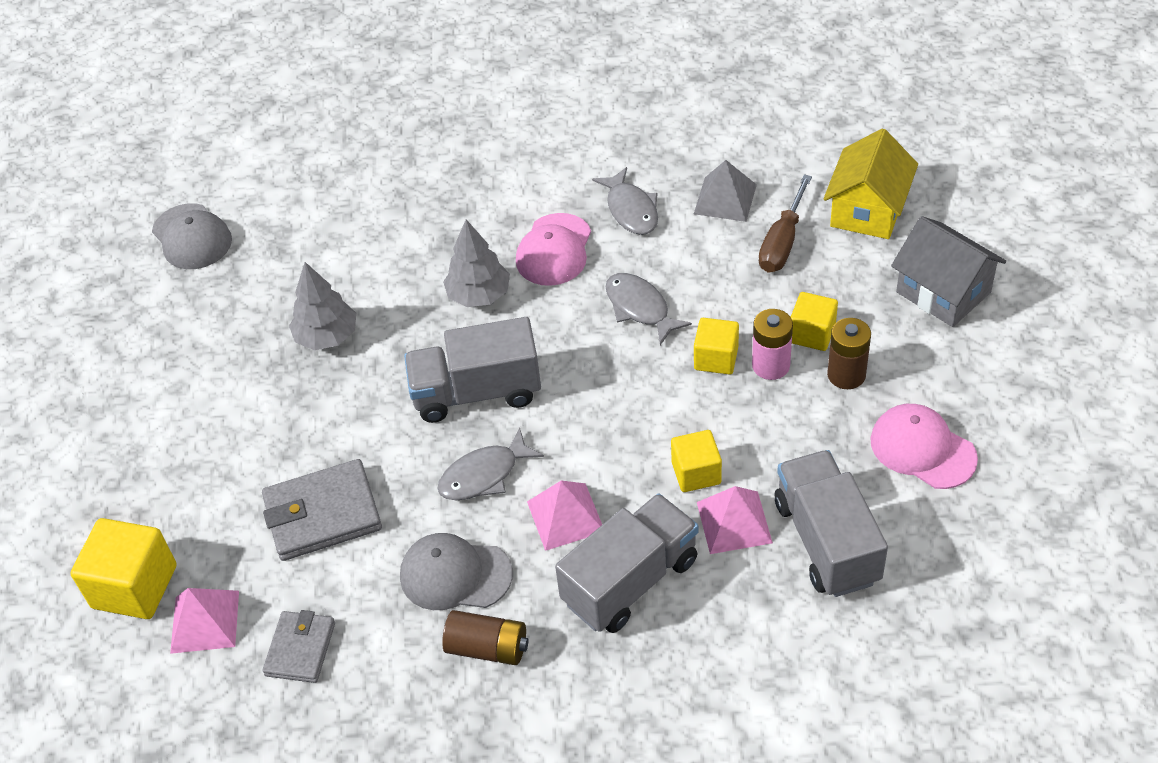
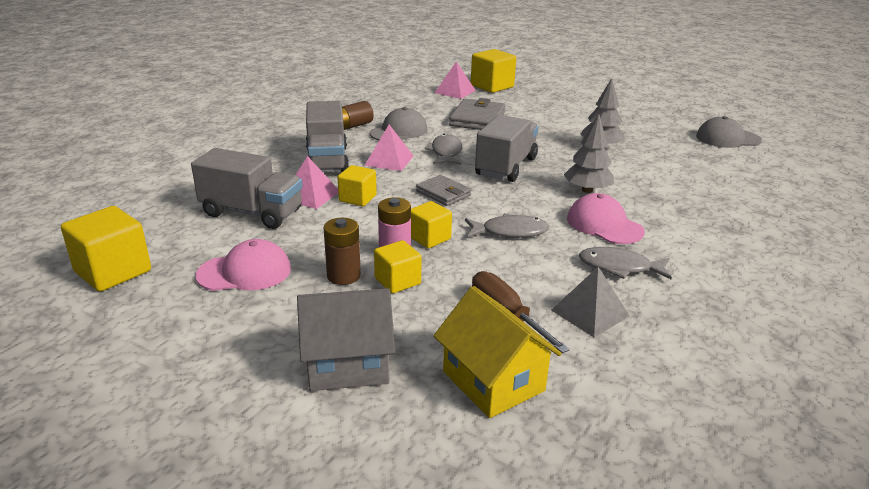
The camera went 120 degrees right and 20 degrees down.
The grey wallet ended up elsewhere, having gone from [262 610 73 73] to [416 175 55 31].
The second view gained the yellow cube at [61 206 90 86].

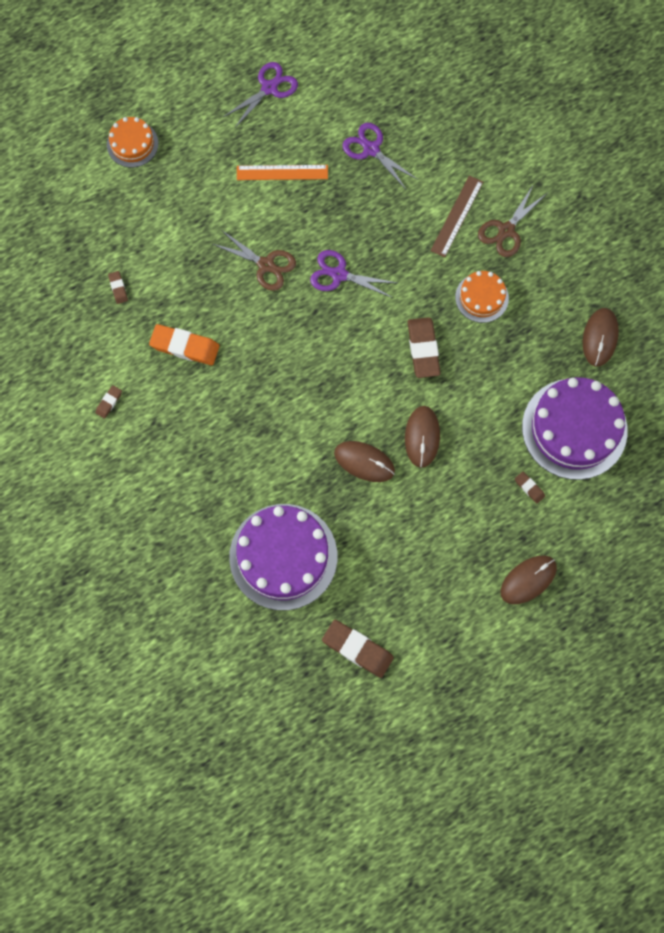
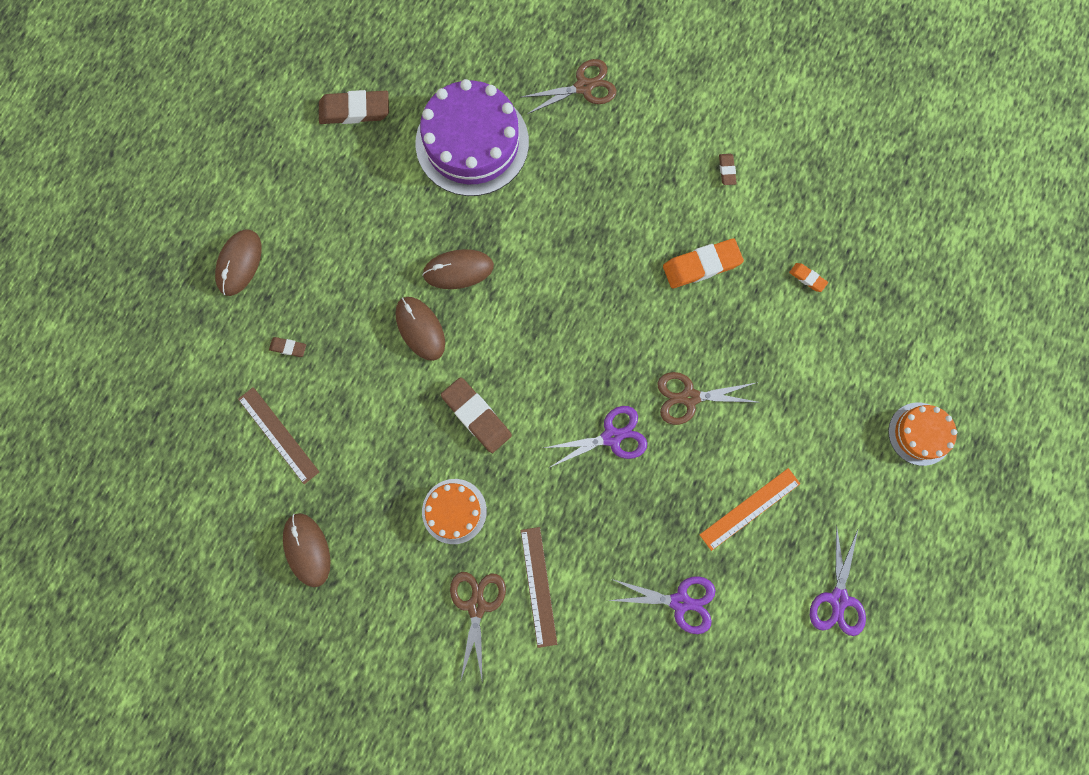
The camera went 145 degrees right and 5 degrees up.
What was the brown eraser at [108 271 20 33] turned into the orange eraser at [789 263 39 29].
Where the purple cake stood at [522 377 106 103], the brown ruler came to stand at [238 387 81 97].
The second view gained the brown scissors at [522 59 95 56].

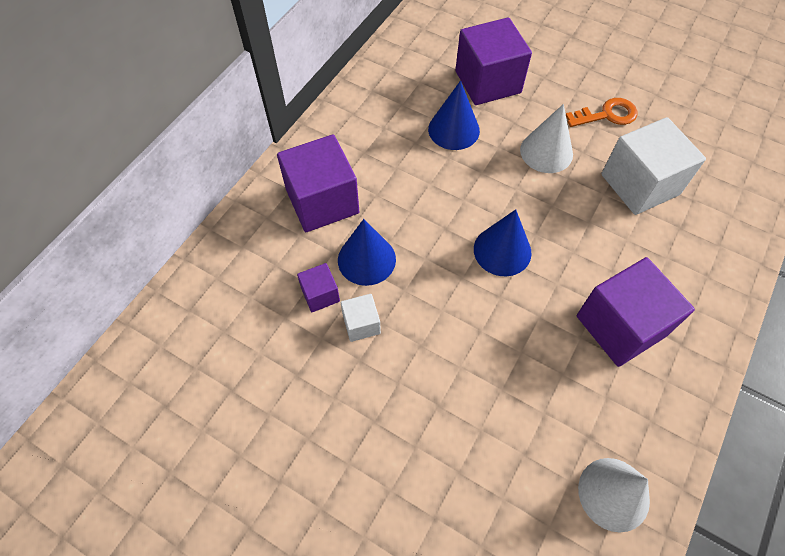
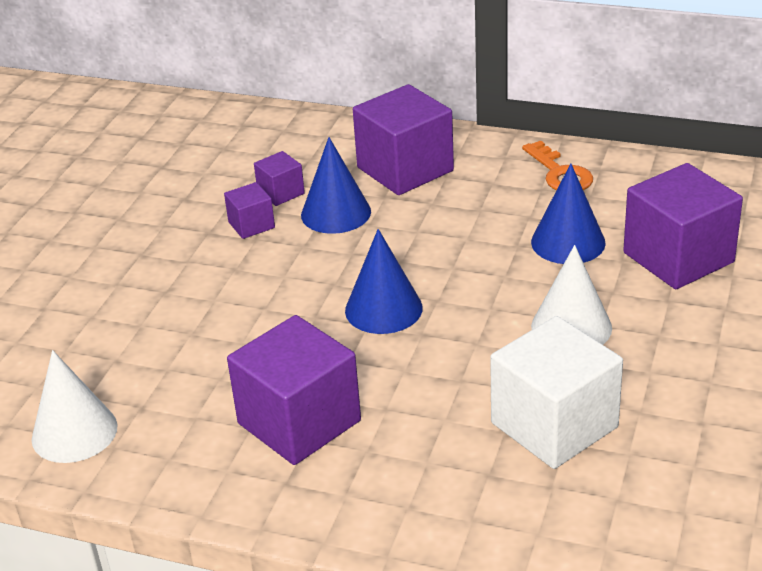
The camera went 80 degrees right and 25 degrees down.
What was the white cube at [341 294 40 48] turned into the purple cube at [224 182 51 57].
The orange key ended up elsewhere, having gone from [566 98 71 29] to [522 141 71 49].

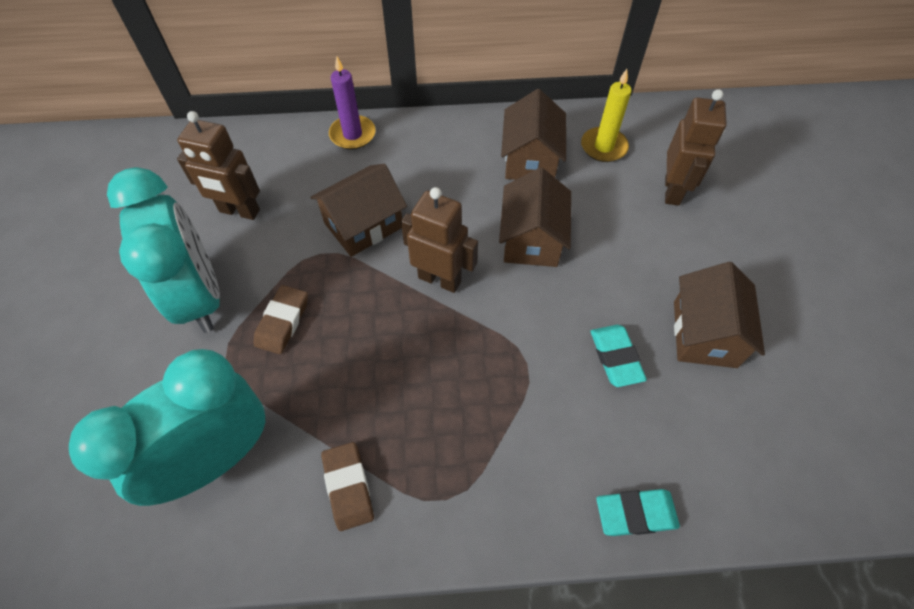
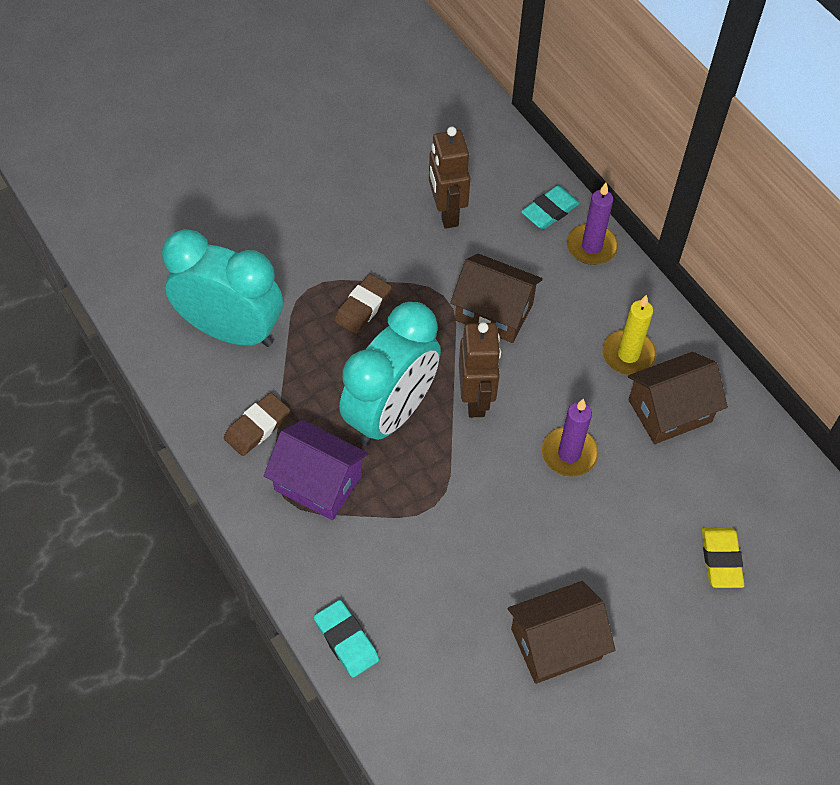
The camera went 60 degrees right and 0 degrees up.
The turquoise clock ended up elsewhere, having gone from [107 167 113 166] to [339 302 102 144].
The brown eraser at [253 285 55 69] ended up facing another way, 45 degrees counterclockwise from before.
Where the brown house stood at [499 167 72 100], the purple candle came to stand at [542 398 57 79].
The yellow candle ended up elsewhere, having gone from [581 69 51 93] to [602 295 55 80].
The turquoise eraser ended up elsewhere, having gone from [590 325 57 62] to [521 186 59 43].
Where the brown robot stood at [665 89 62 117], the yellow eraser came to stand at [702 527 42 61].
The second view gained the purple house at [264 420 104 100].

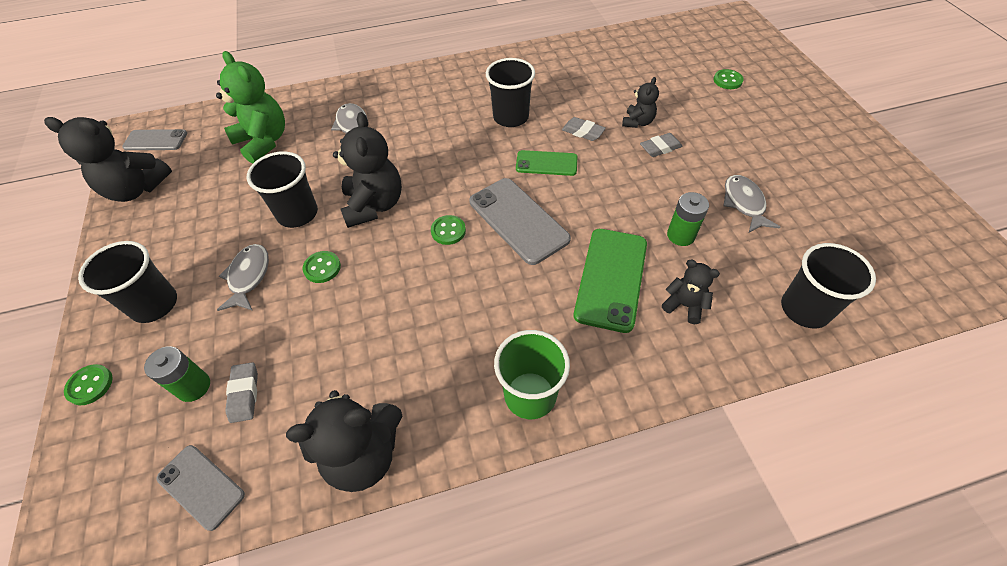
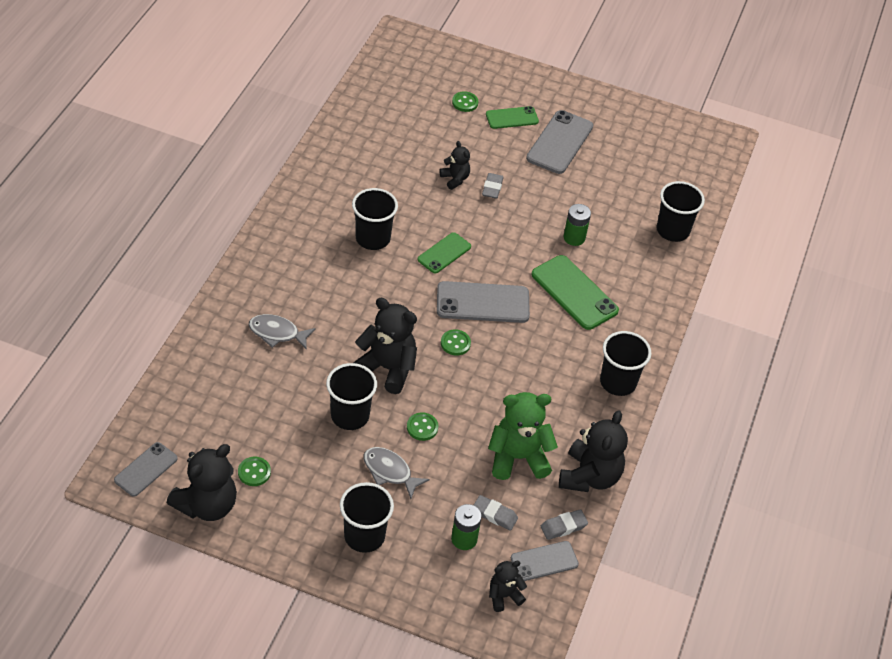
The camera went 60 degrees left and 5 degrees down.
The green button ended up elsewhere, having gone from [64 364 49 41] to [238 457 33 29].
The green teddy bear ended up elsewhere, having gone from [216 51 69 112] to [488 392 70 88].
What was the green cup at [494 330 76 89] turned into the black cup at [600 331 52 65].
The grey eraser ended up elsewhere, having gone from [562 117 44 24] to [541 509 47 31].
The black teddy bear ended up elsewhere, having gone from [662 259 58 65] to [489 561 38 51].
The second view lost the grey fish at [723 175 57 58].
The second view gained the green phone at [486 106 53 23].
The second view gained the grey phone at [526 110 67 64].

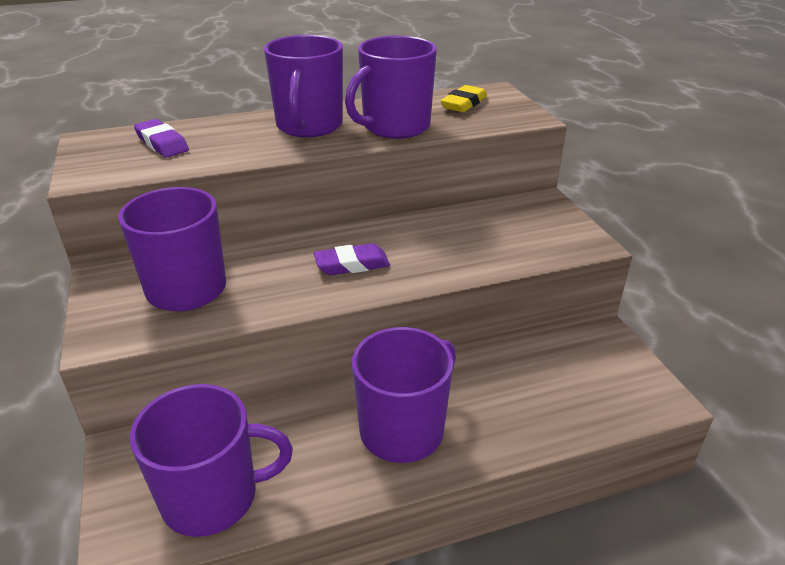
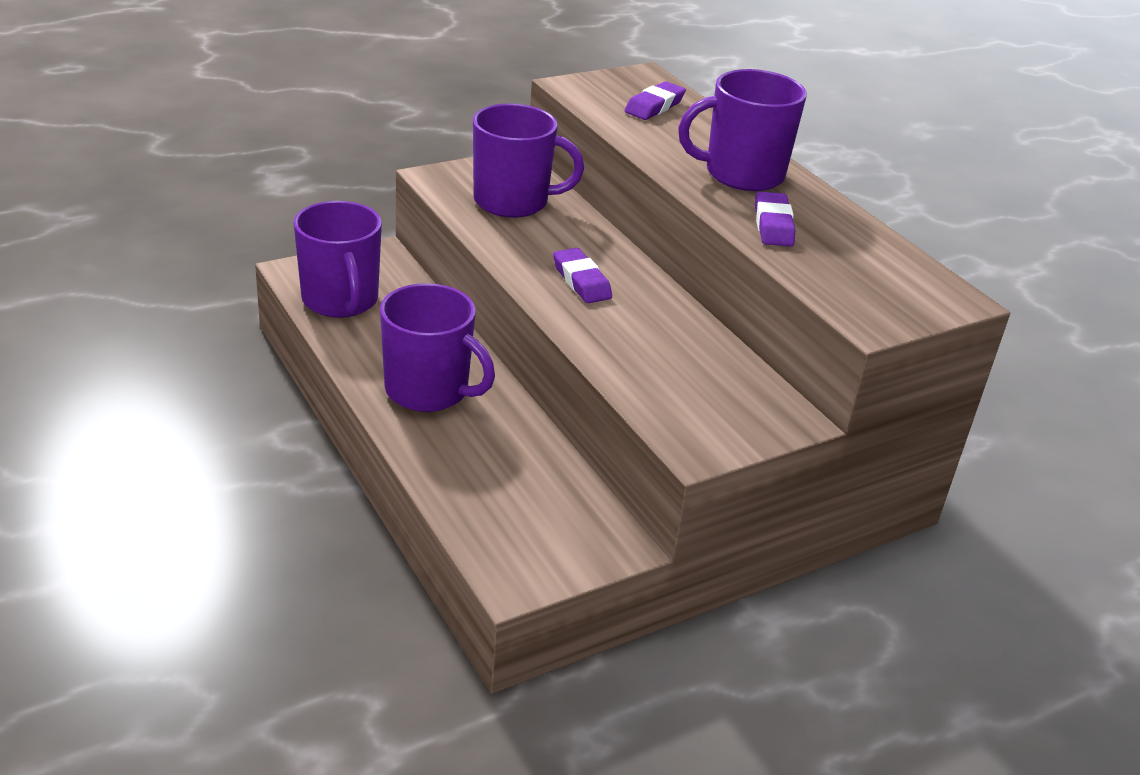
The camera went 75 degrees right and 0 degrees up.
Where the purple mug stood at [345 36 92 103], the purple eraser came to stand at [755 191 40 56].
The second view lost the yellow eraser at [441 85 46 27].

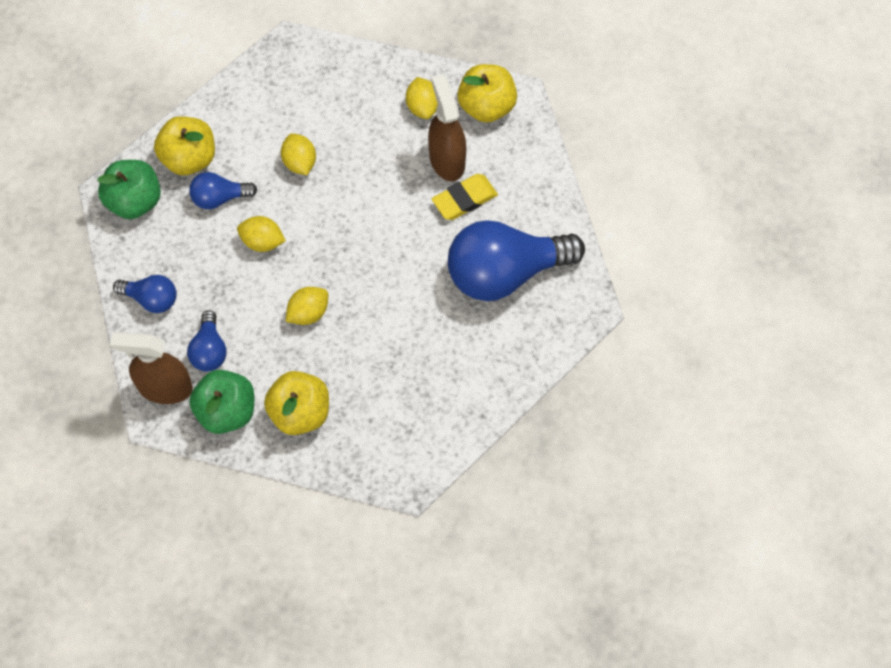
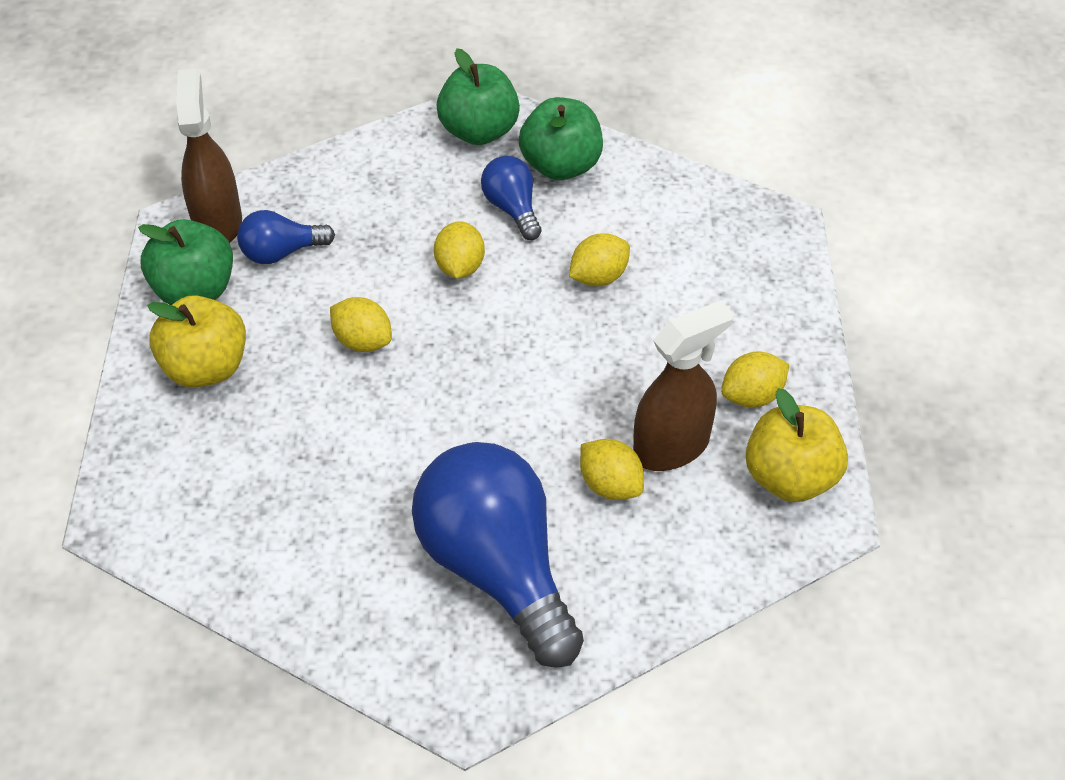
The camera went 75 degrees right and 15 degrees down.
The second view lost the blue light bulb at [113 275 64 38].
What was the yellow apple at [154 116 61 59] turned into the green apple at [519 97 84 83].
Where the yellow eraser stood at [432 174 66 46], the yellow lemon came to stand at [580 439 64 61].

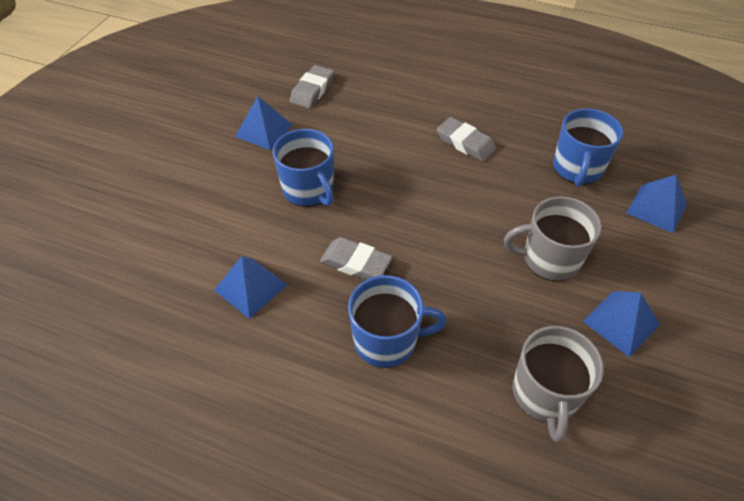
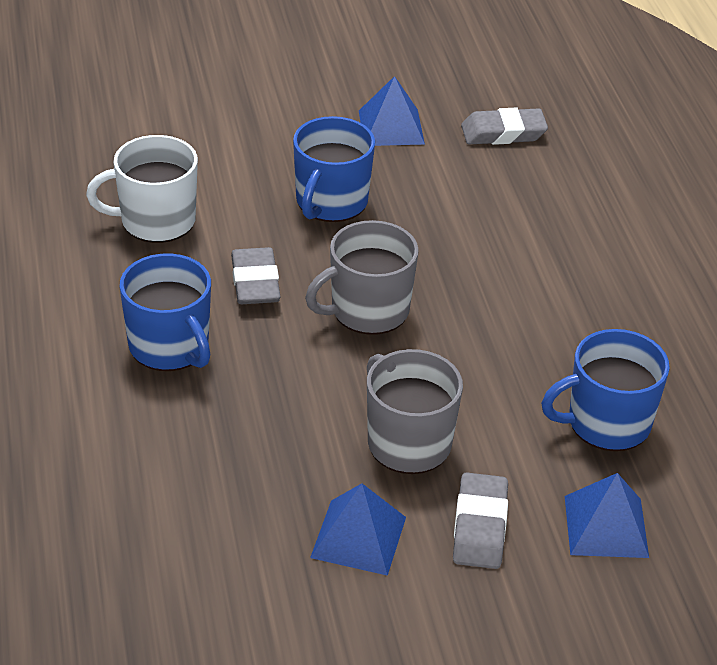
The camera went 55 degrees right and 10 degrees down.
Where the blue pyramid stood at [214 256 73 63], the white mug came to stand at [86 135 112 108].
The grey eraser ended up elsewhere, having gone from [437 117 59 45] to [453 472 55 97].
The grey mug ended up elsewhere, having gone from [512 326 92 116] to [305 220 114 115].

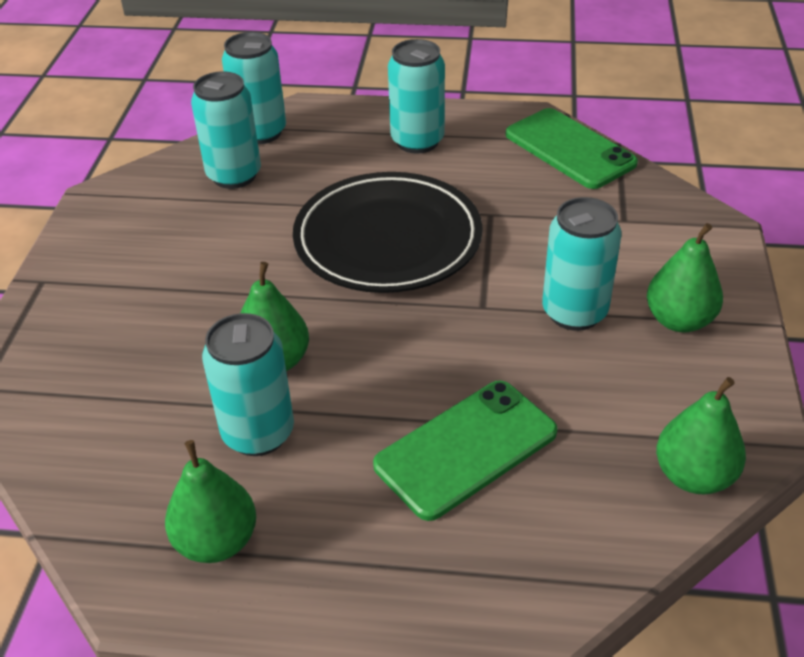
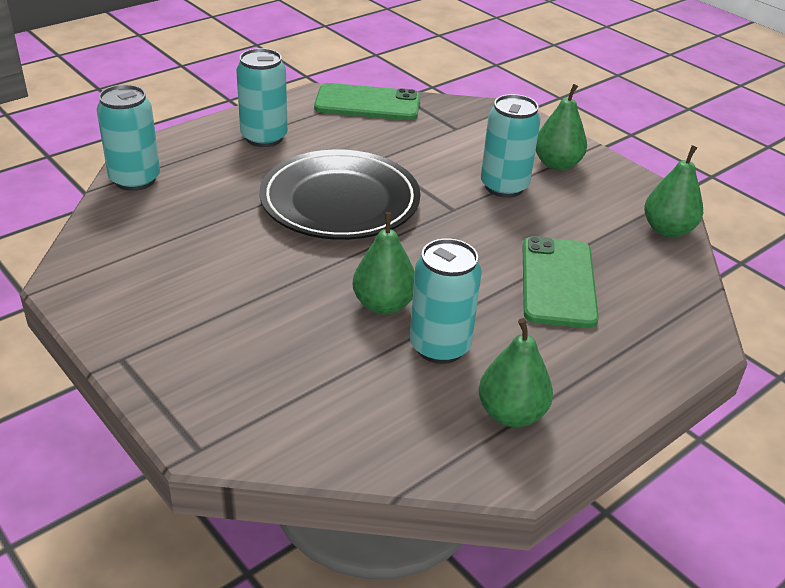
The camera went 50 degrees left and 5 degrees down.
The second view lost the turquoise can at [191 71 70 118].

